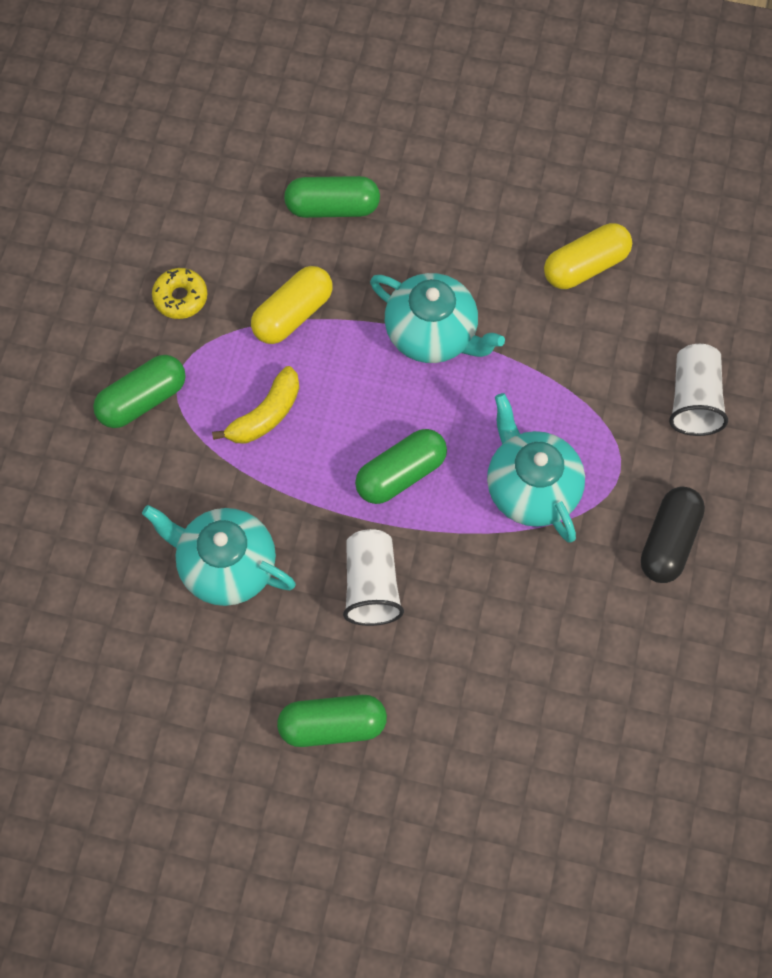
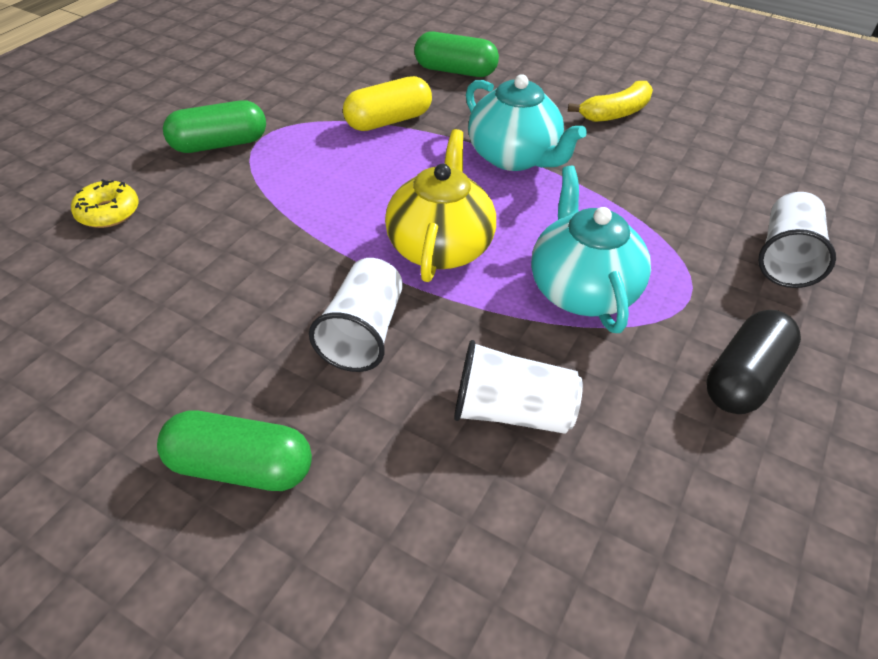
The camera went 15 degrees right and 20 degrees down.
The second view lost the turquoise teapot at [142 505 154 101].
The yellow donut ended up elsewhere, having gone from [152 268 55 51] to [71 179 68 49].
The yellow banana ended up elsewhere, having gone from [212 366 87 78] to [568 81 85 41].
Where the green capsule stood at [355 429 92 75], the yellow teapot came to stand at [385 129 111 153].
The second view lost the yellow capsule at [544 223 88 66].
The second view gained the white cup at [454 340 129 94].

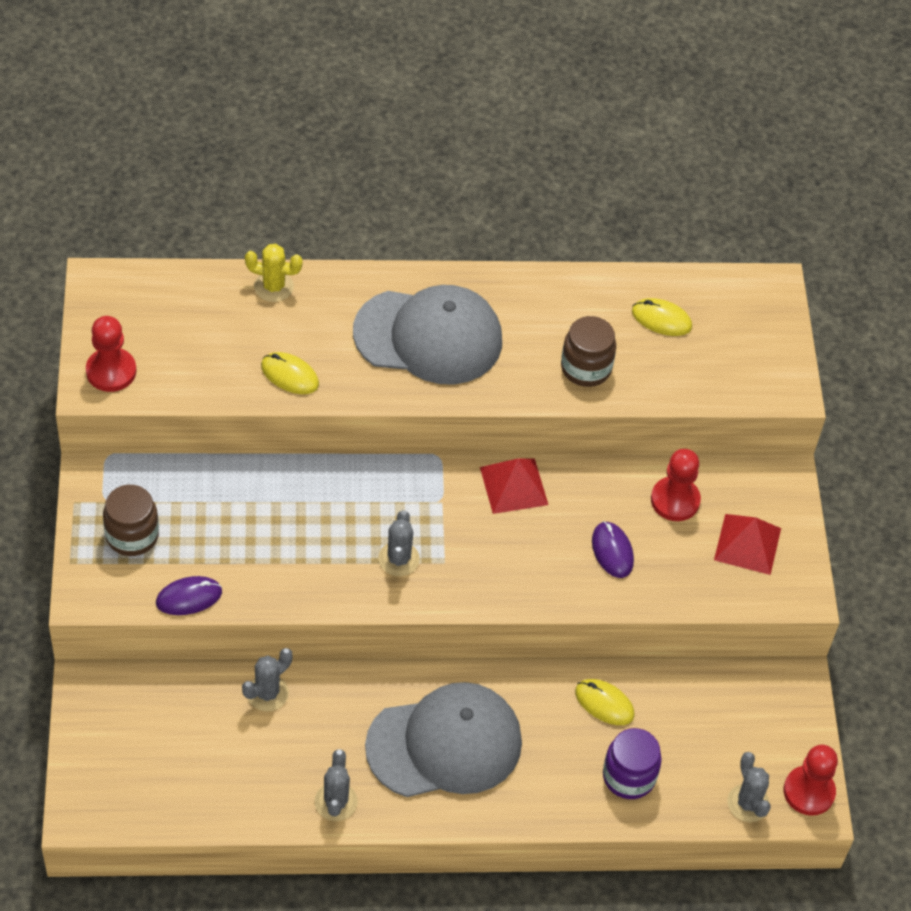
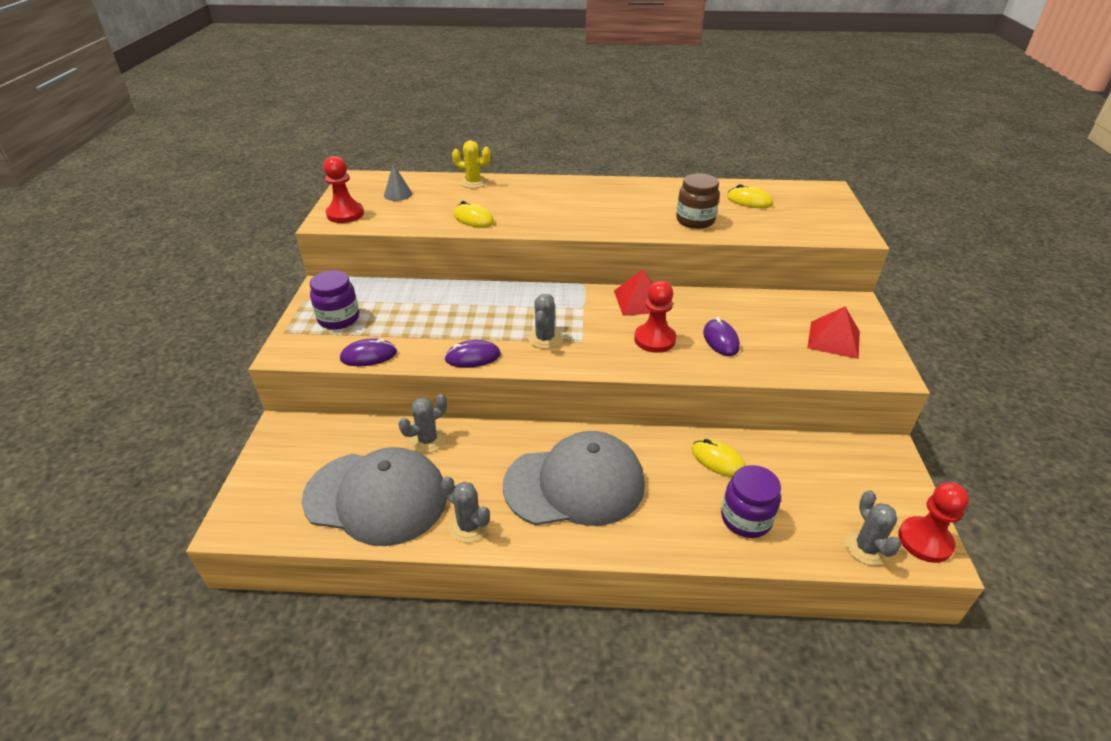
The camera went 10 degrees right and 15 degrees down.
What was the brown jar at [103 485 56 71] turned into the purple jar at [310 270 49 59].
The grey cactus at [315 749 43 72] ended up facing another way, 60 degrees counterclockwise from before.
The grey cap ended up elsewhere, having gone from [353 285 149 100] to [302 447 145 99].
The red pawn ended up elsewhere, having gone from [651 449 50 72] to [634 281 42 72].
The second view gained the grey cone at [384 164 28 37].
The second view gained the purple mouse at [444 340 57 28].

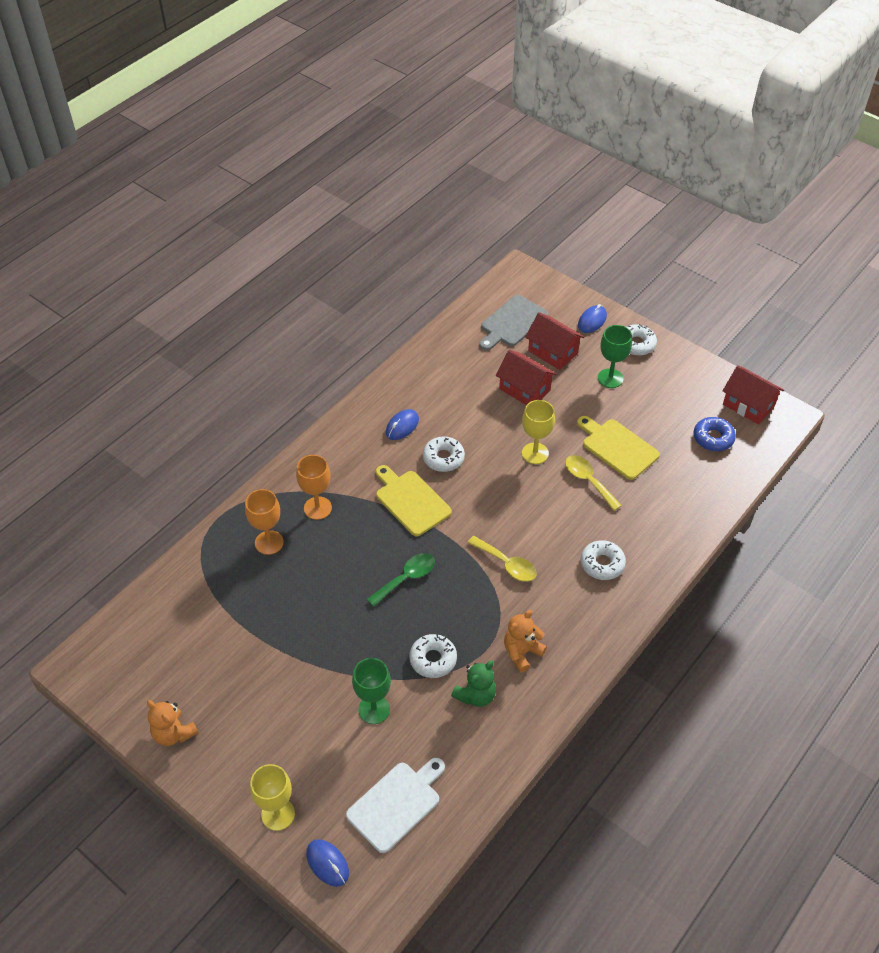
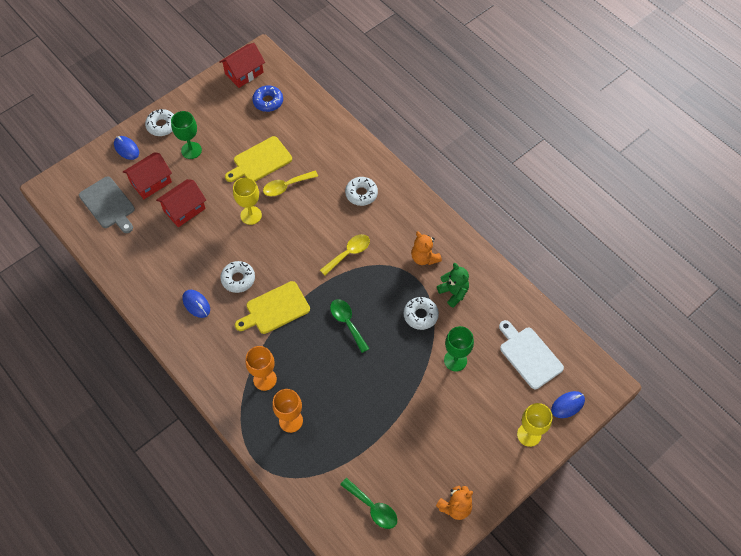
The camera went 80 degrees left and 10 degrees up.
The second view gained the green spoon at [340 478 57 51].

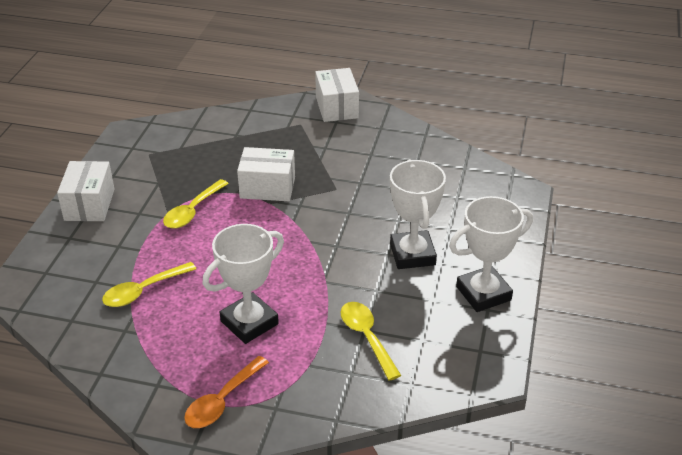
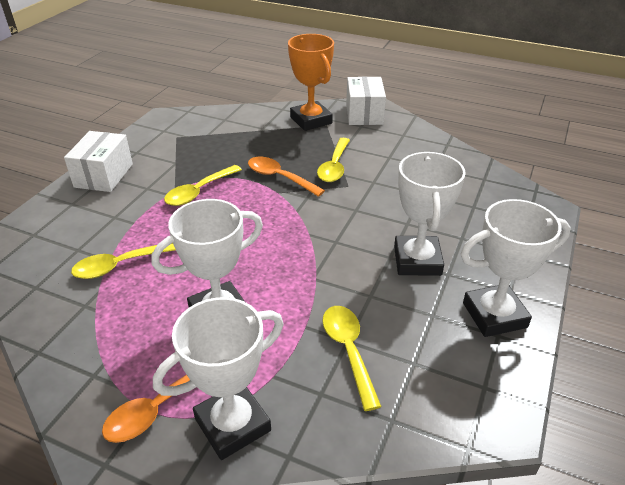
The camera went 10 degrees right and 0 degrees up.
Where the white box stood at [237 147 58 54], the orange spoon came to stand at [248 157 77 40].
The second view gained the white trophy at [153 297 131 163].
The second view gained the orange trophy at [288 34 46 97].
The second view gained the yellow spoon at [317 138 33 44].

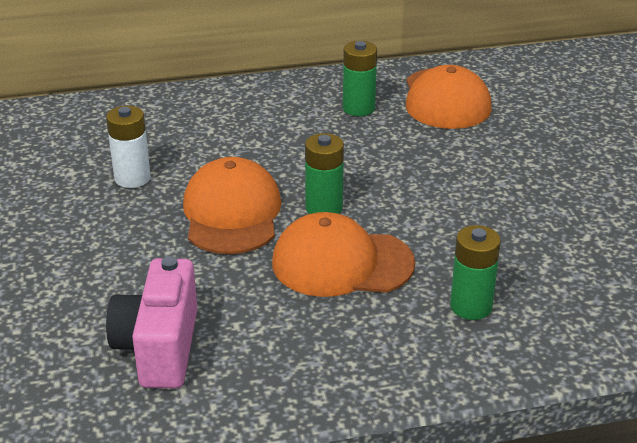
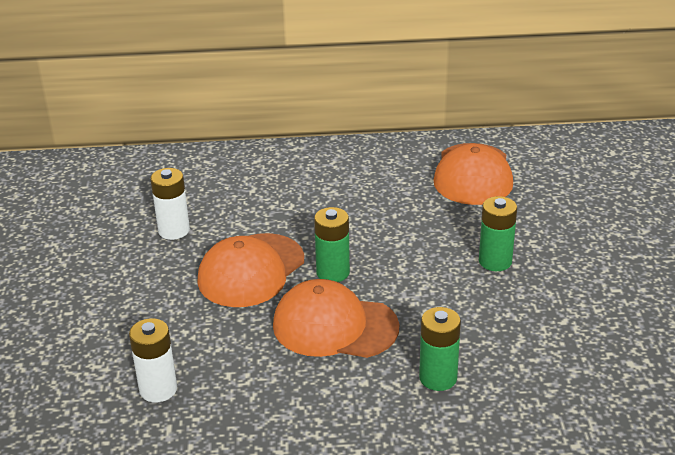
The camera went 10 degrees right and 0 degrees up.
Where the pink camera stood at [106 256 91 132], the white battery came to stand at [129 318 48 85].
The orange cap at [183 157 98 97] ended up facing another way, 150 degrees counterclockwise from before.
The green battery ended up elsewhere, having gone from [343 41 34 75] to [479 196 38 75].

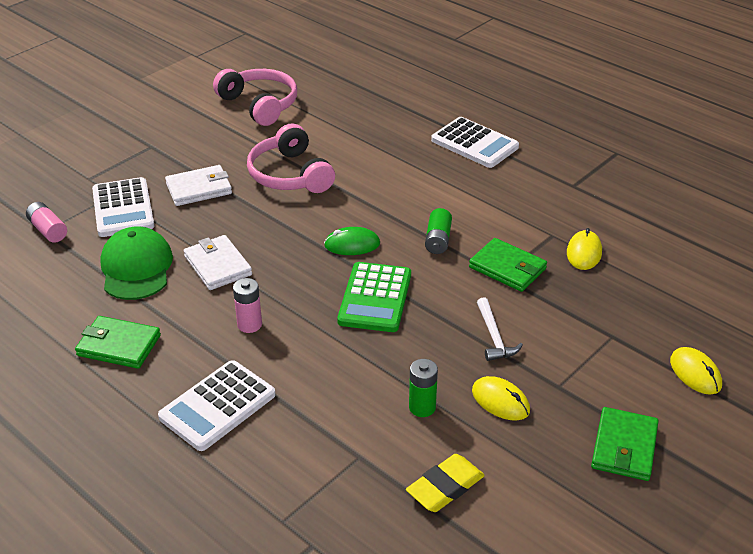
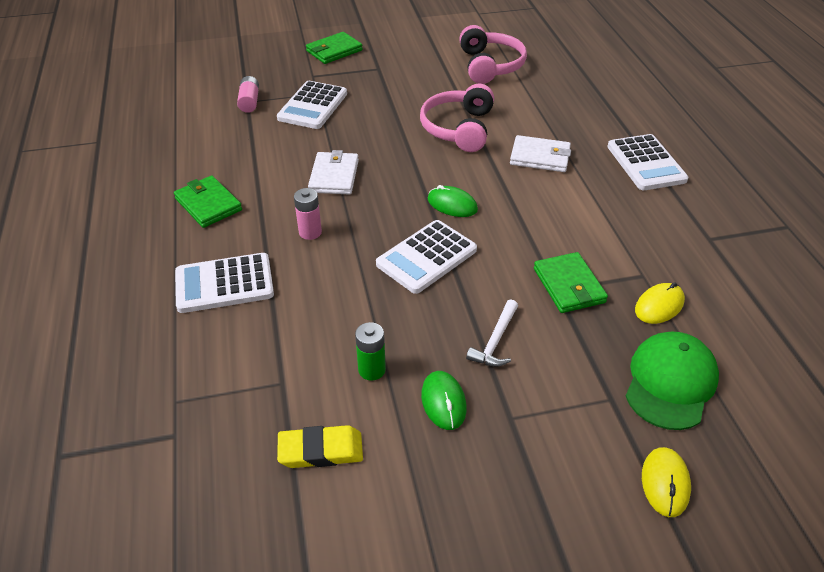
The camera went 35 degrees right and 5 degrees up.
The green cap ended up elsewhere, having gone from [100 227 73 73] to [626 332 93 98].
The white wallet ended up elsewhere, having gone from [165 165 67 41] to [510 135 61 37].
What was the green calculator at [337 262 74 70] turned into the white calculator at [376 220 101 74].
The second view lost the green battery at [425 208 27 46].
What was the yellow mouse at [472 376 58 45] turned into the green mouse at [421 371 46 59].
The green wallet ended up elsewhere, having gone from [591 407 68 74] to [306 32 57 32].

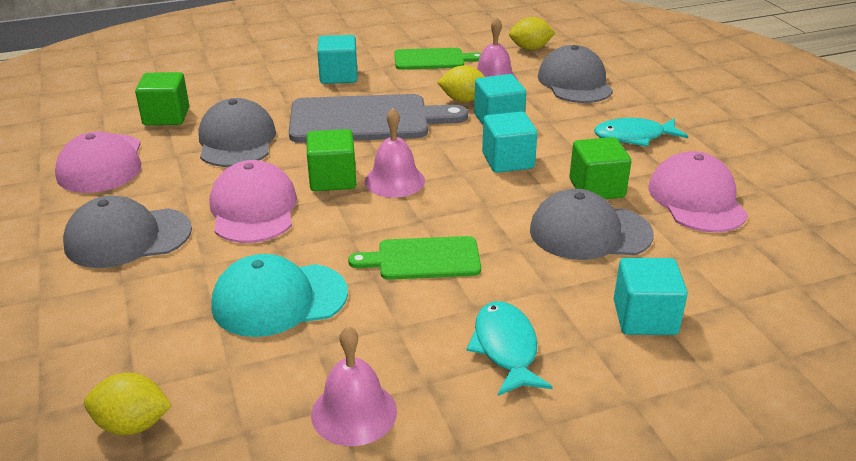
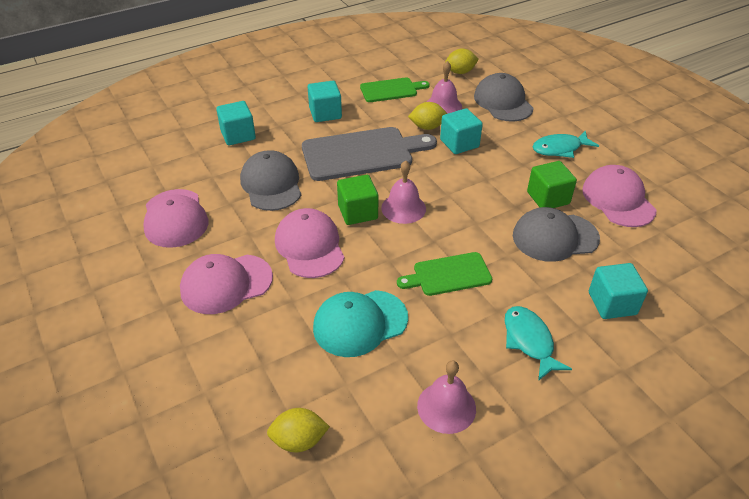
The camera went 10 degrees left and 10 degrees up.
What was the grey cap at [63 196 129 72] turned into the pink cap at [180 254 93 60].
The second view lost the green cube at [135 72 54 53].
The turquoise cube ended up elsewhere, having gone from [482 112 56 61] to [216 101 40 44].

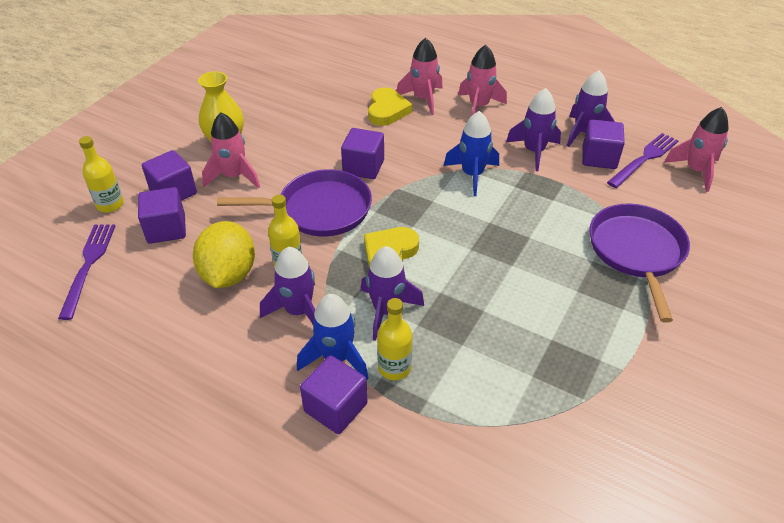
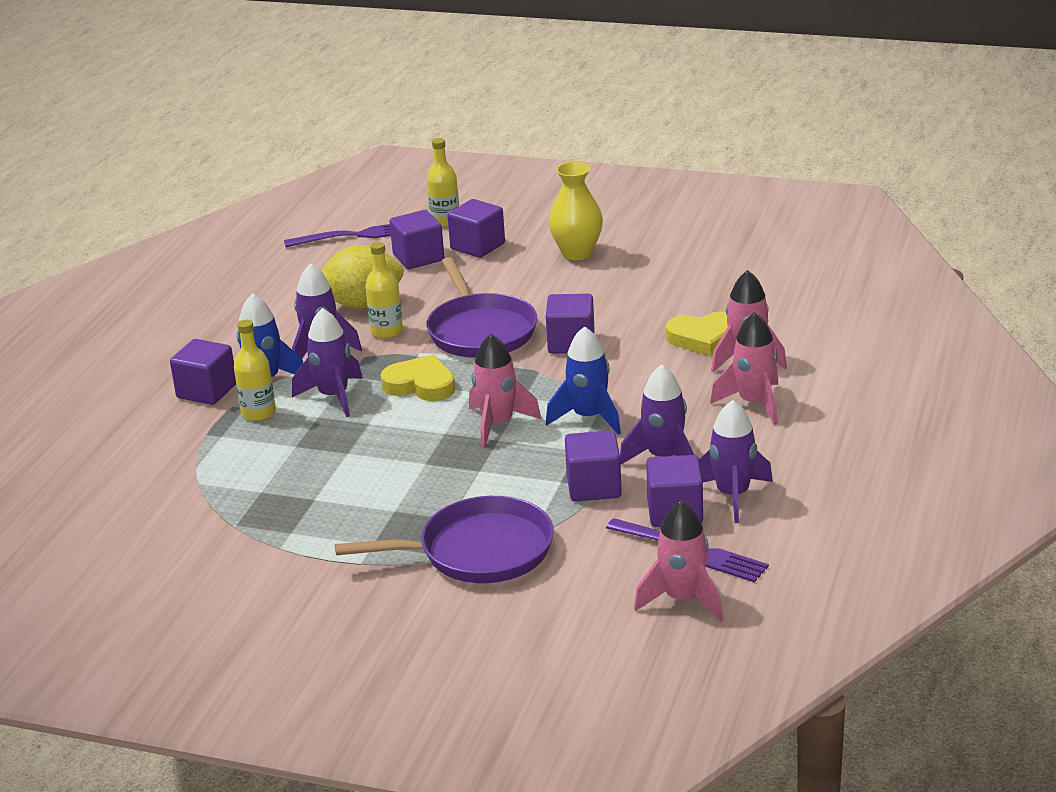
The camera went 80 degrees right and 15 degrees down.
The pink rocket ended up elsewhere, having gone from [202 113 58 75] to [469 334 72 114].
The second view gained the purple cube at [565 430 57 71].

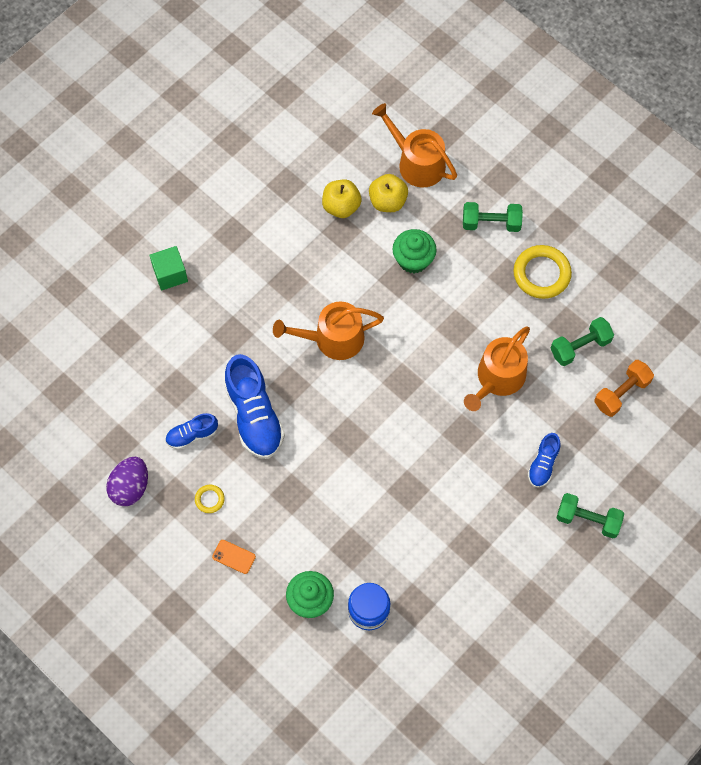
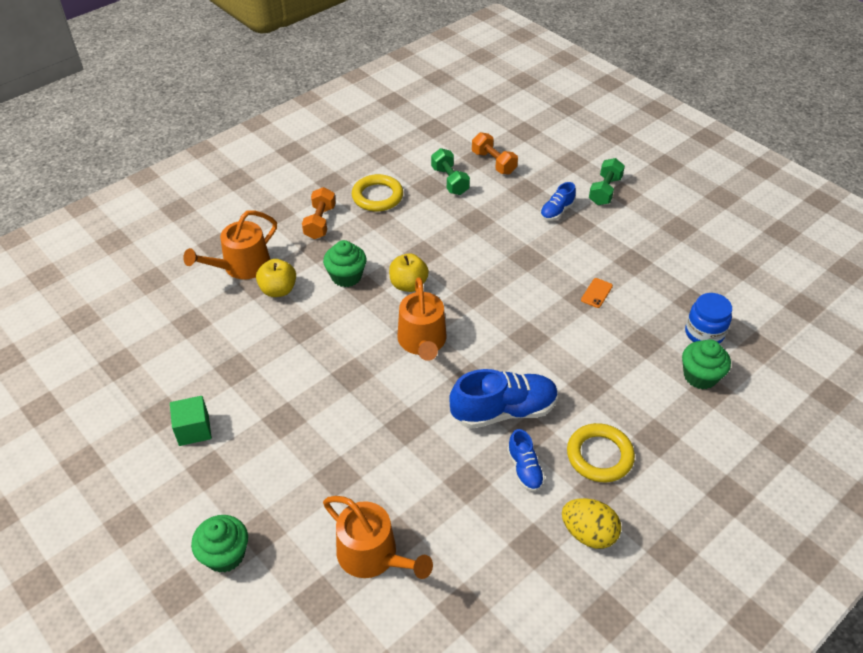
The camera went 85 degrees left and 20 degrees down.
What was the purple egg at [106 457 42 49] turned into the yellow egg at [562 498 59 51].
The green cube ended up elsewhere, having gone from [149 246 39 45] to [170 396 42 50].
The size of the yellow ring at [195 485 30 28] changed by a factor of 2.05.
The orange phone ended up elsewhere, having gone from [212 540 44 34] to [581 278 32 30].
The yellow apple ended up elsewhere, having gone from [322 179 40 39] to [389 253 40 39].
What was the green dumbbell at [463 202 60 30] turned into the orange dumbbell at [302 187 34 52].
The orange watering can ended up elsewhere, having gone from [464 327 66 84] to [323 496 110 83].
The blue shoe at [528 433 32 54] ended up facing another way, 105 degrees clockwise from before.
The second view gained the green cupcake at [191 515 57 58].

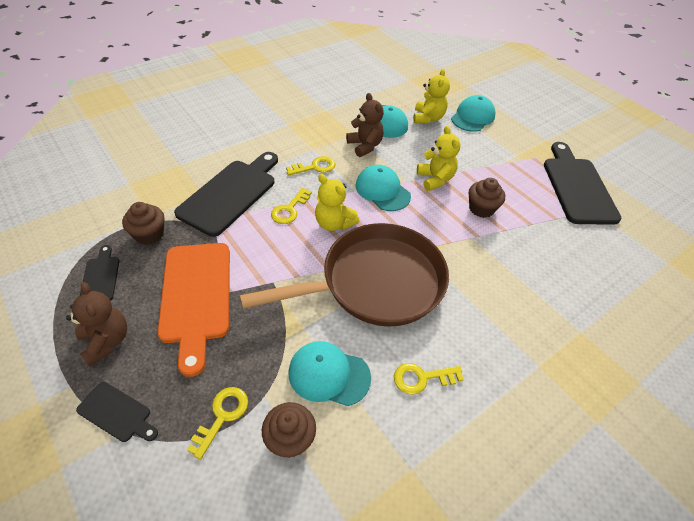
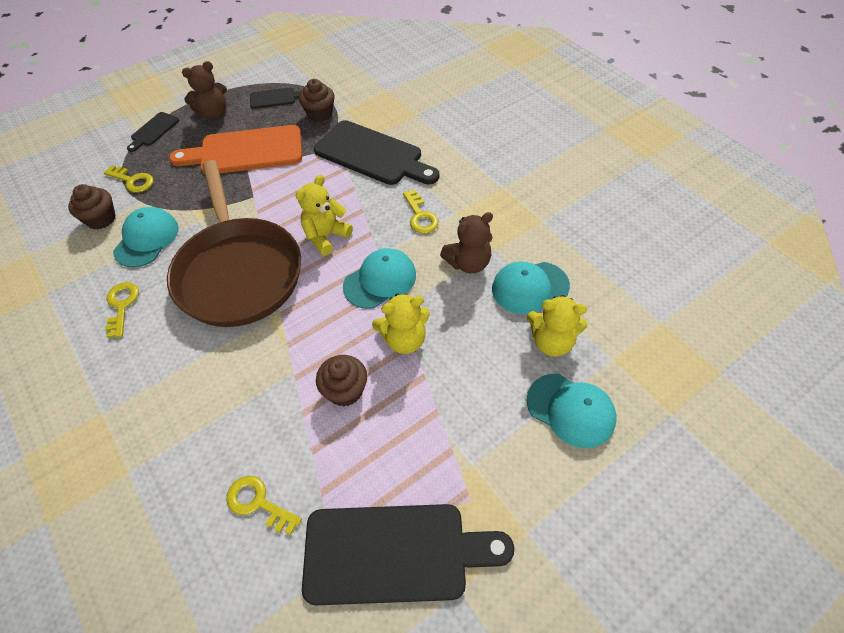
The camera went 95 degrees right and 5 degrees up.
The yellow key ended up elsewhere, having gone from [271 188 41 36] to [226 476 76 59].

